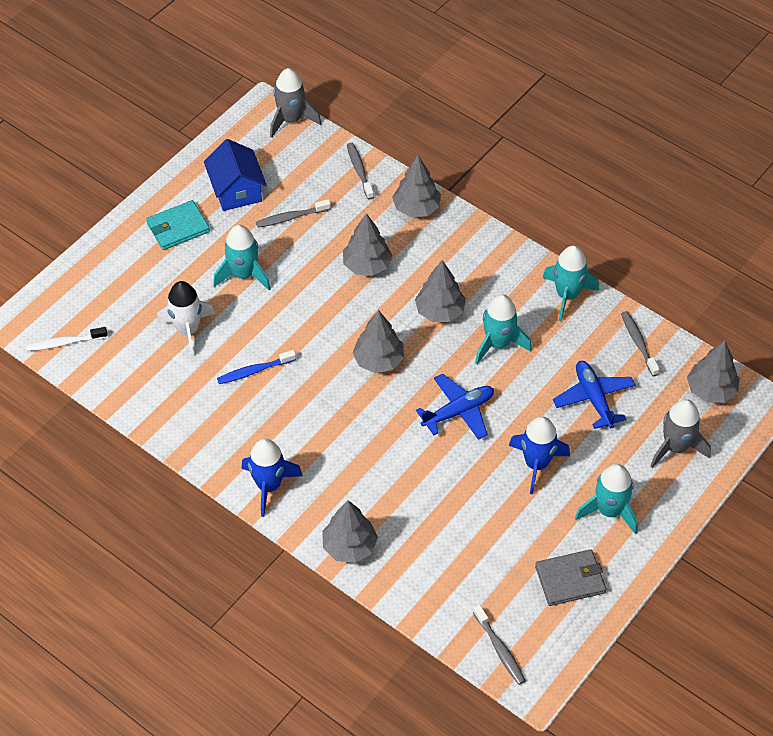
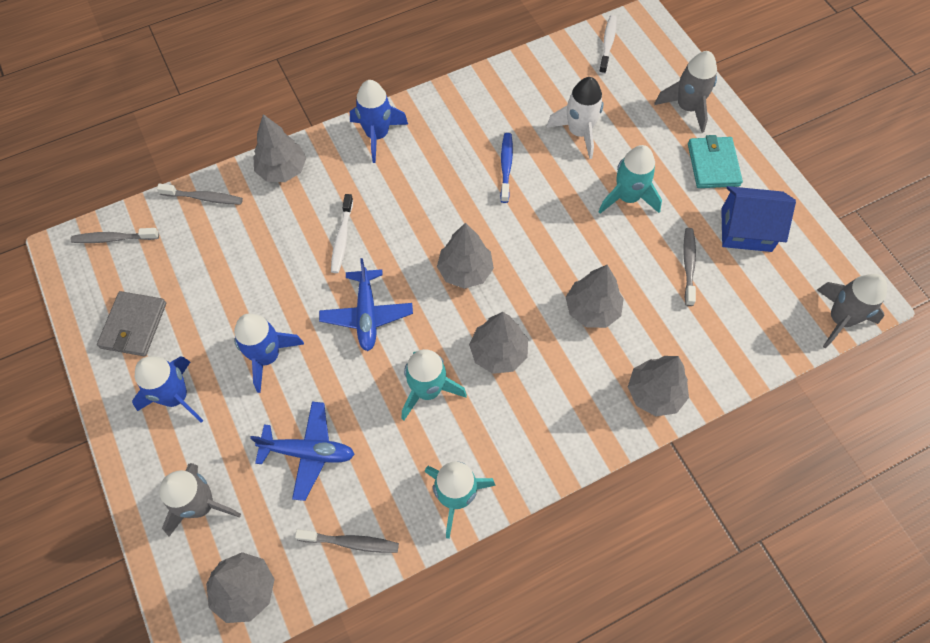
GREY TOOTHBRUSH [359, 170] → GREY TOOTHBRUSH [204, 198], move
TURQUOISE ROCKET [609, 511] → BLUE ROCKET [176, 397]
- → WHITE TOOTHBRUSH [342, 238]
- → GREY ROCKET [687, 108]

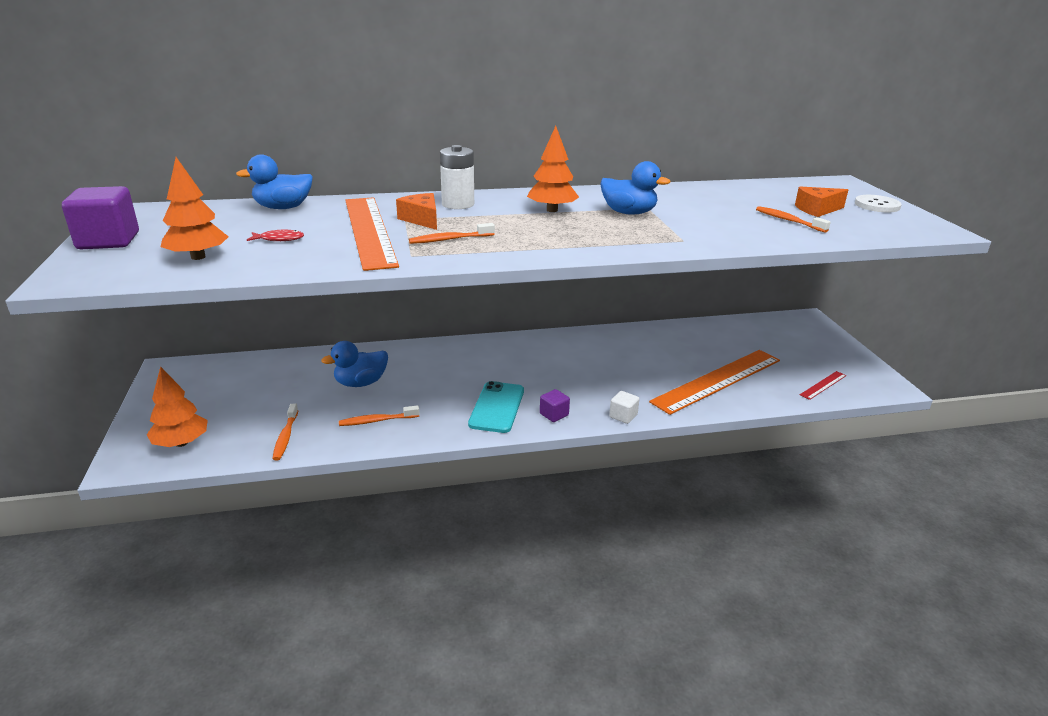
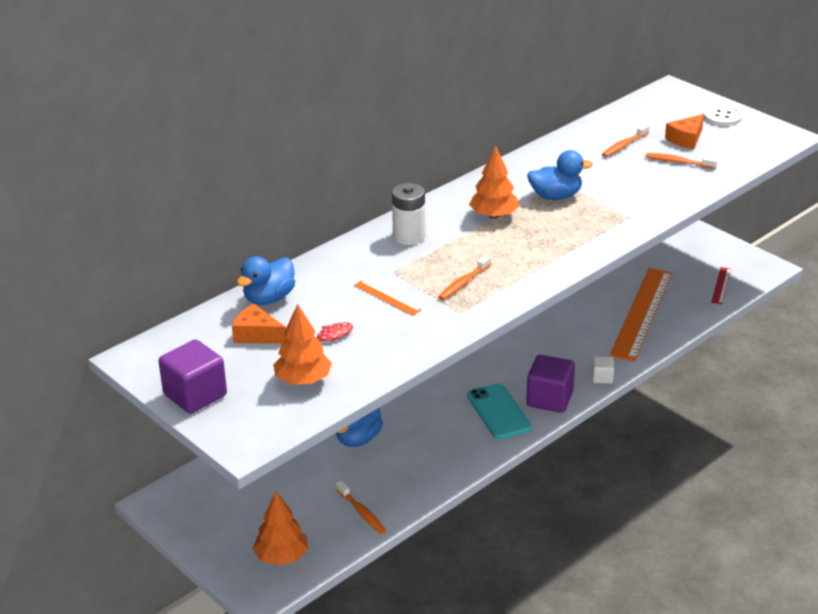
ORANGE TOOTHBRUSH [377, 421] → ORANGE TOOTHBRUSH [624, 145], move
ORANGE RULER [369, 230] → ORANGE RULER [387, 297], x0.42
ORANGE CHEESE [422, 219] → ORANGE CHEESE [257, 335], move
PURPLE CUBE [554, 414] → PURPLE CUBE [549, 399], x1.91

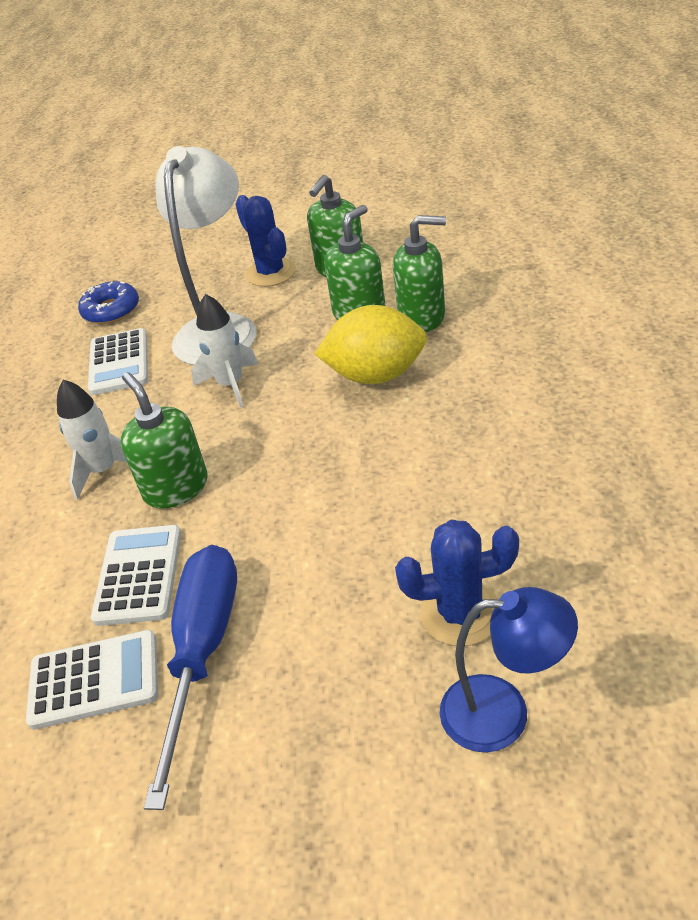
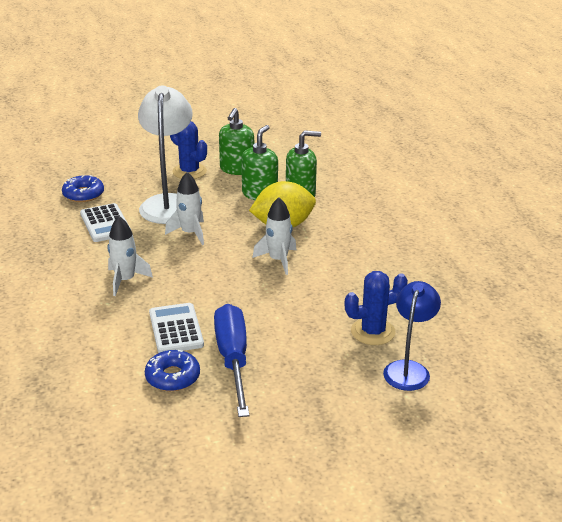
WHITE CALCULATOR [94, 680] → BLUE DONUT [172, 377]
GREEN SOAP DISPENSER [176, 488] → -
BLUE LAMP [503, 712] → BLUE LAMP [408, 369], 60 degrees counterclockwise
- → WHITE ROCKET [278, 260]

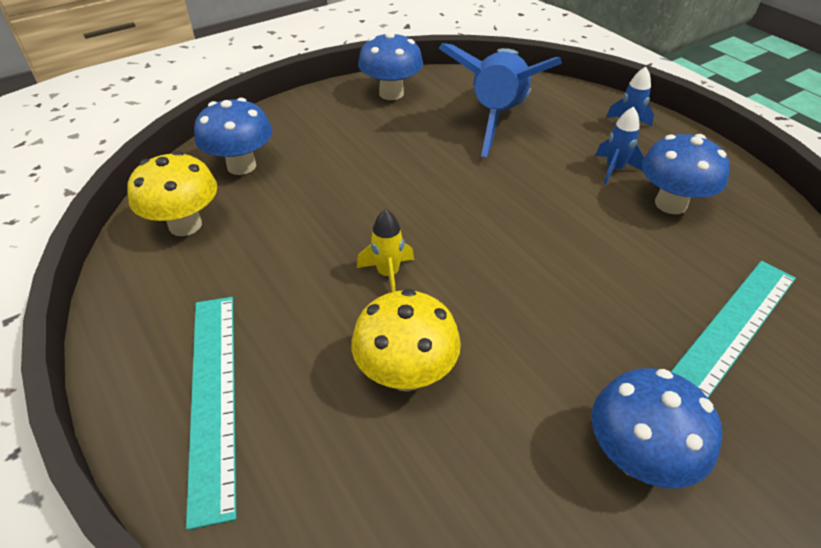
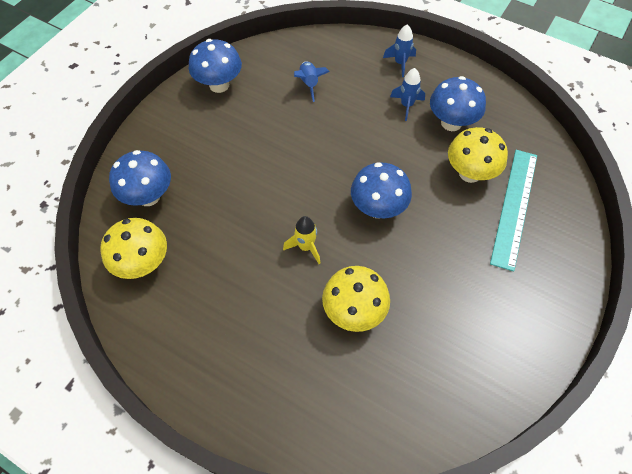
TURQUOISE RULER [213, 396] → -
BLUE ROCKET [497, 118] → BLUE ROCKET [309, 84], x0.42
BLUE MUSHROOM [636, 457] → BLUE MUSHROOM [378, 208], move
- → YELLOW MUSHROOM [469, 173]

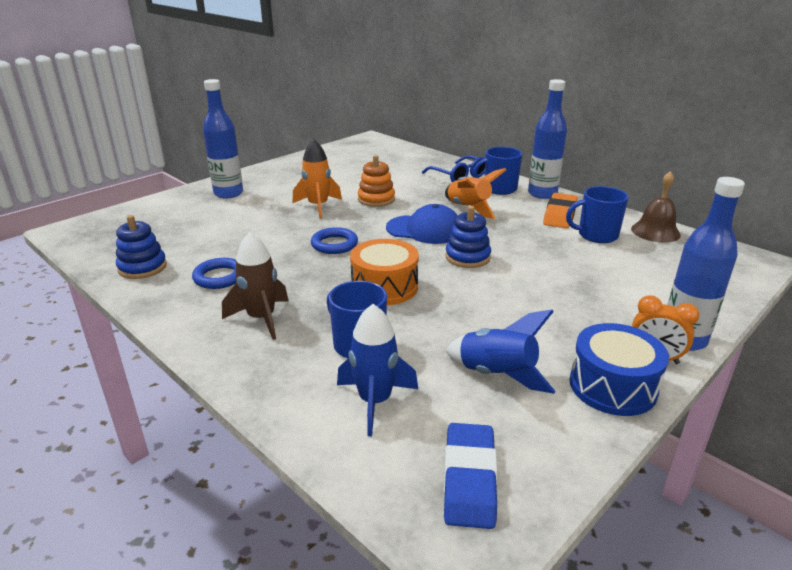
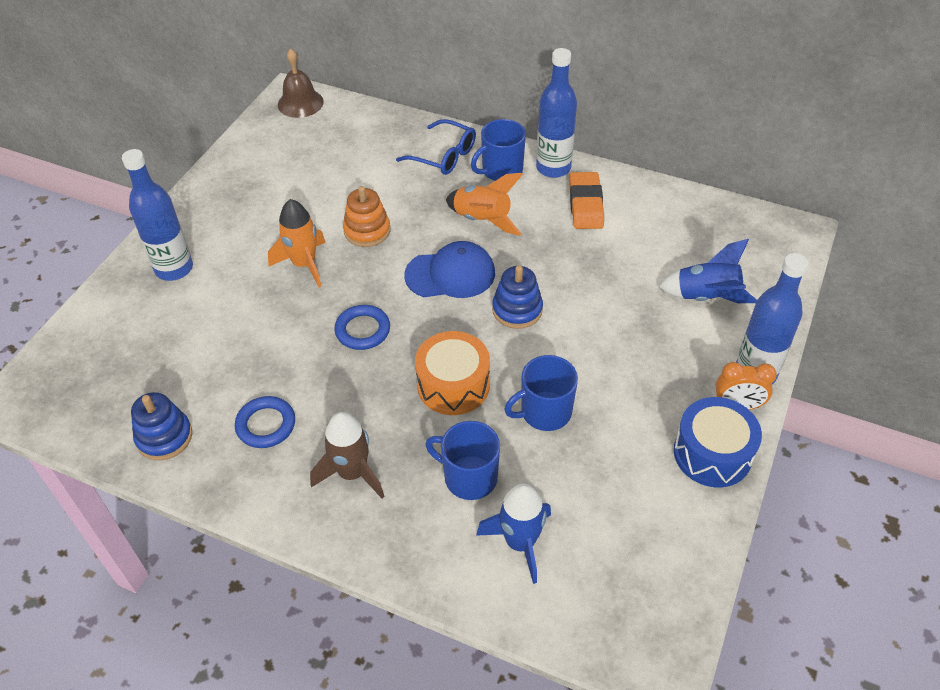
BLUE ERASER [469, 479] → -
BLUE ROCKET [497, 374] → BLUE ROCKET [706, 297], move
BLUE MUG [596, 235] → BLUE MUG [544, 412], move
BROWN BELL [655, 231] → BROWN BELL [300, 103], move

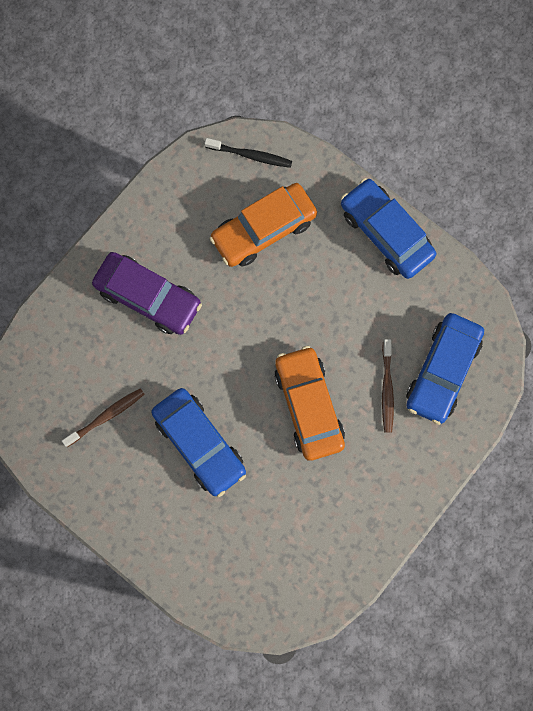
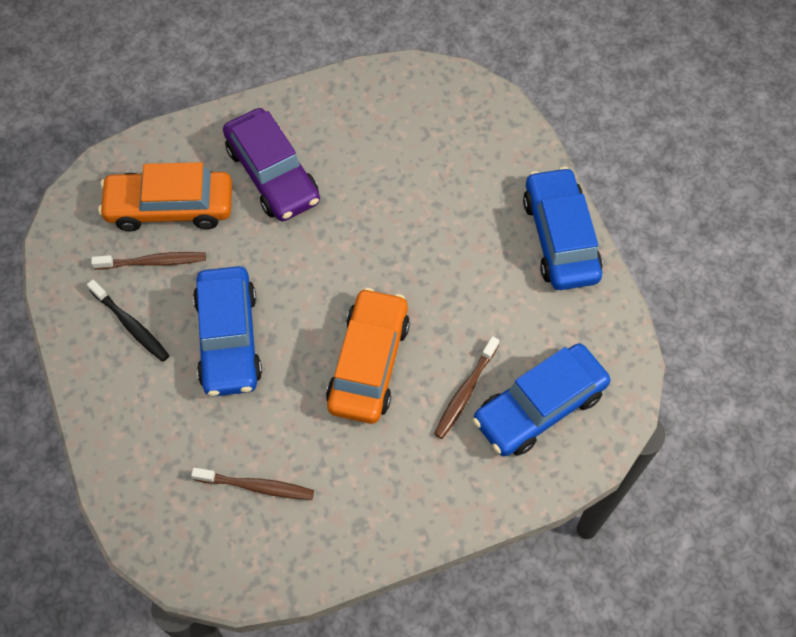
BLACK TOOTHBRUSH [250, 155] → BLACK TOOTHBRUSH [131, 325], move
ORANGE CAR [263, 229] → ORANGE CAR [170, 207], move
- → BROWN TOOTHBRUSH [256, 486]

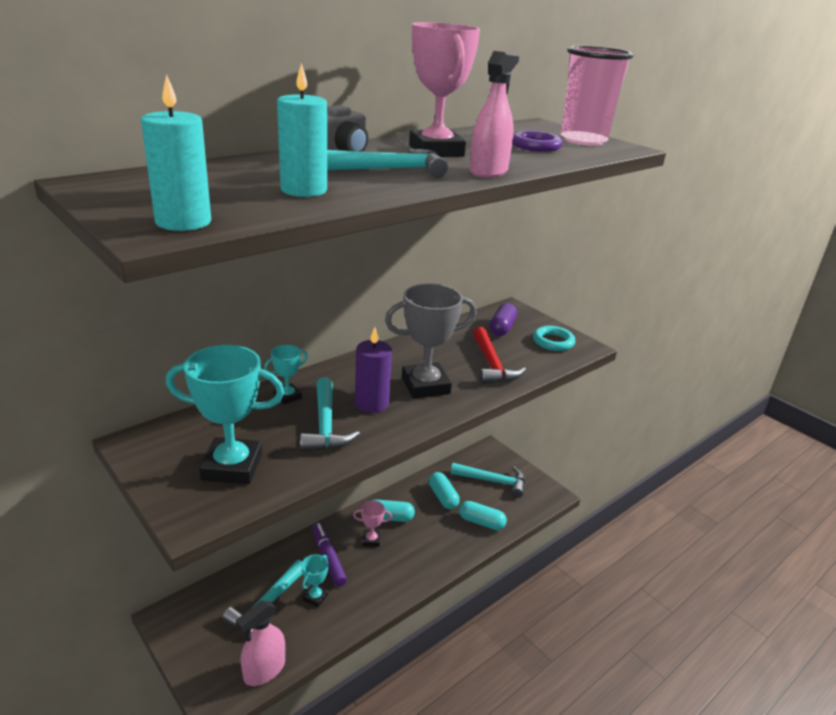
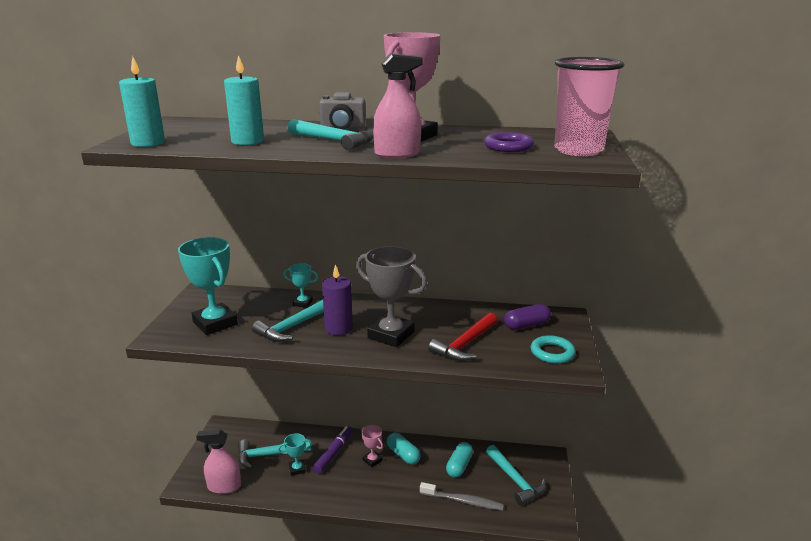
TURQUOISE CAPSULE [481, 522] → GREY TOOTHBRUSH [463, 501]

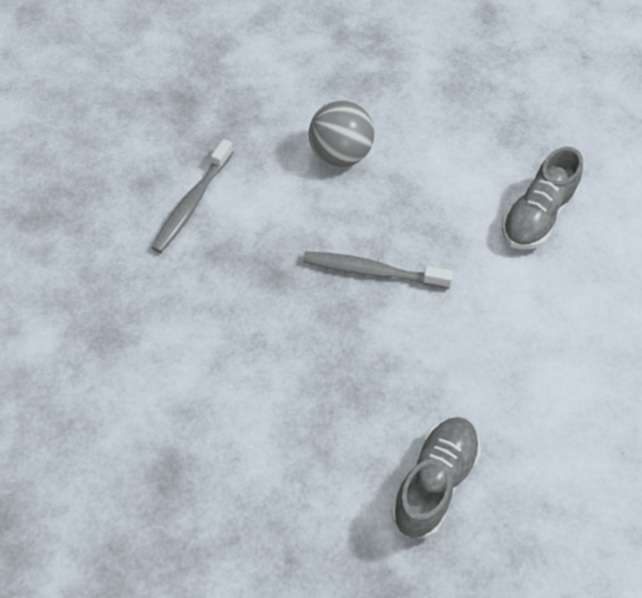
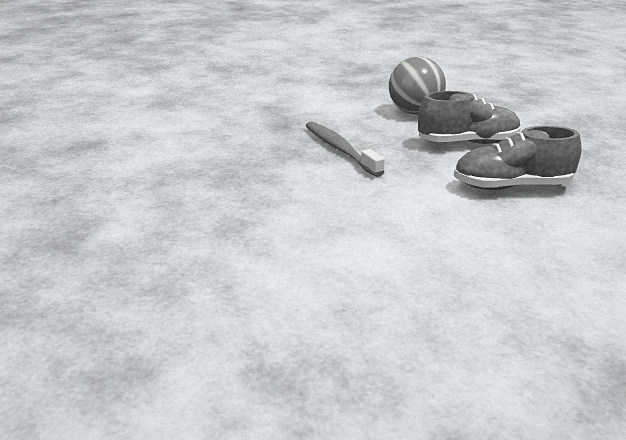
GREY TOOTHBRUSH [192, 203] → -
GREY SHOE [434, 482] → GREY SHOE [468, 143], move

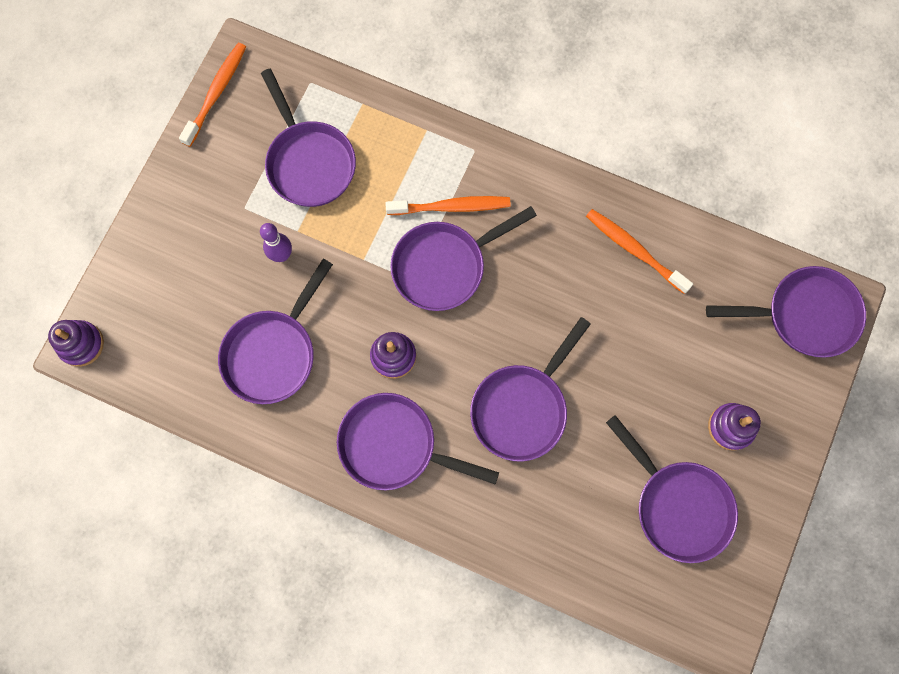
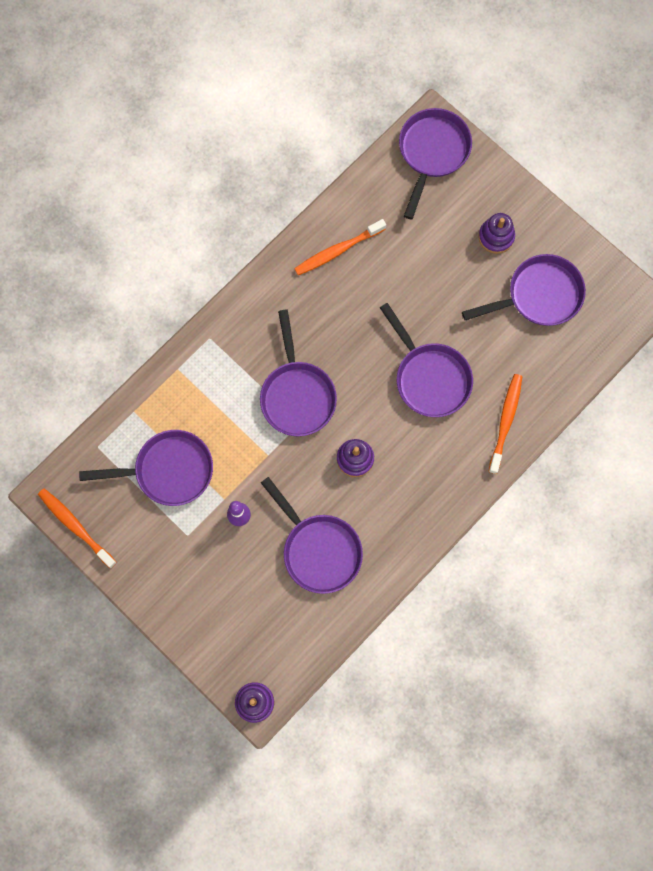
PURPLE PAN [394, 445] → -
ORANGE TOOTHBRUSH [451, 207] → ORANGE TOOTHBRUSH [505, 422], move

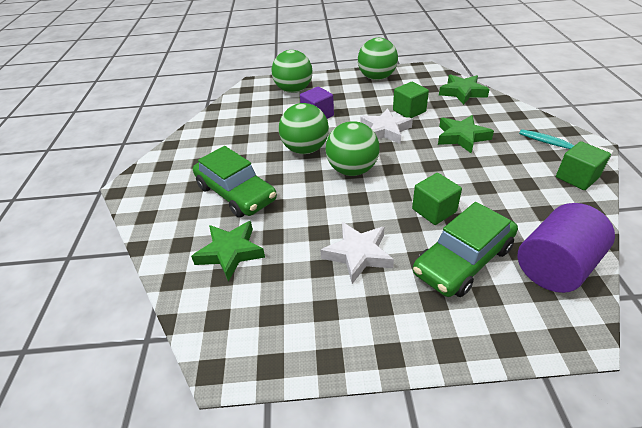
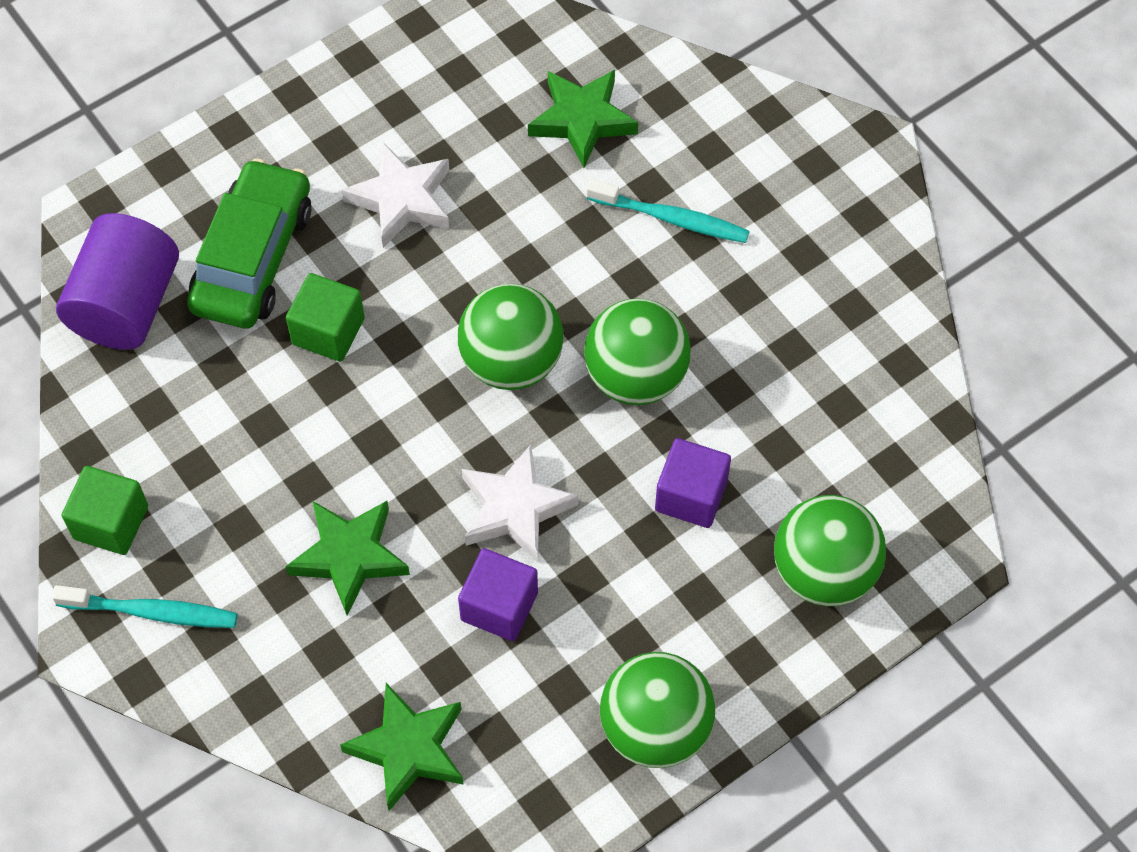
GREEN CAR [236, 193] → TURQUOISE TOOTHBRUSH [671, 218]
GREEN CUBE [409, 111] → PURPLE CUBE [499, 606]

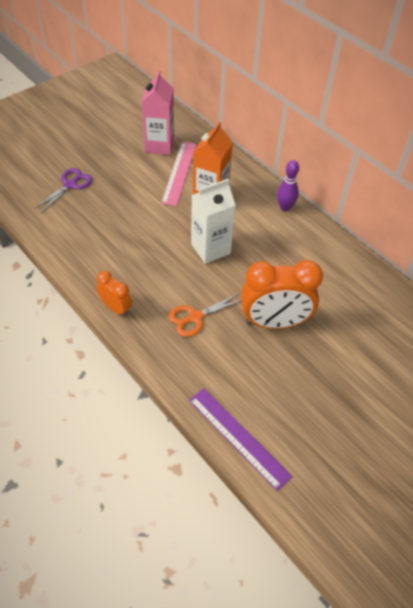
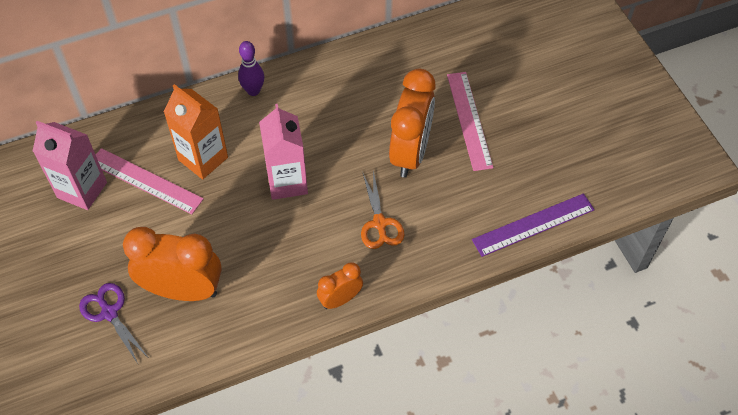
WHITE CARTON [210, 249] → PINK CARTON [287, 182]
- → ORANGE CLOCK [183, 290]
- → PINK RULER [469, 120]

